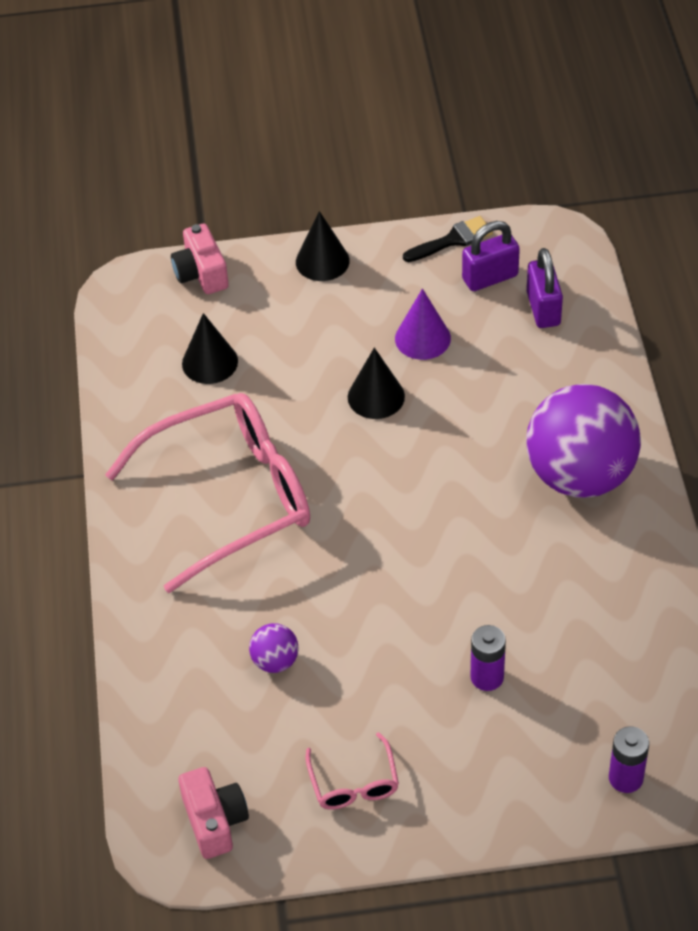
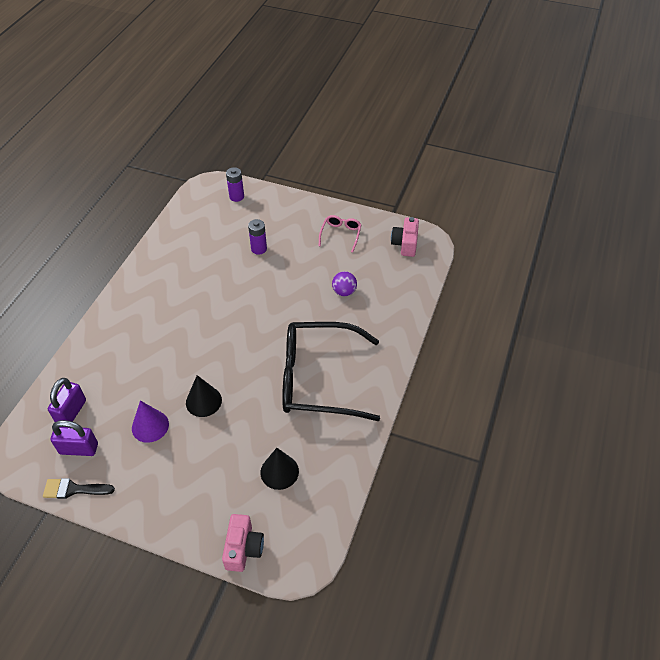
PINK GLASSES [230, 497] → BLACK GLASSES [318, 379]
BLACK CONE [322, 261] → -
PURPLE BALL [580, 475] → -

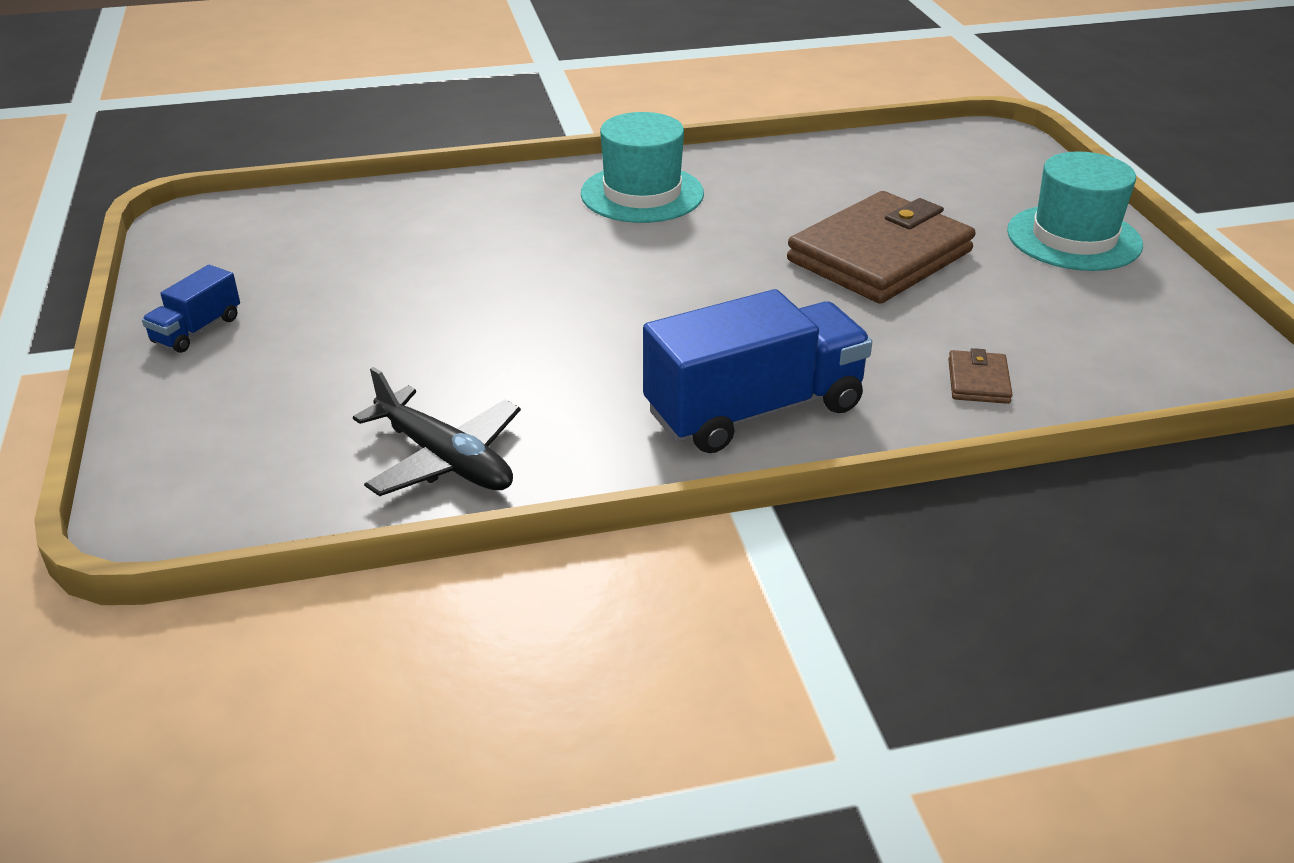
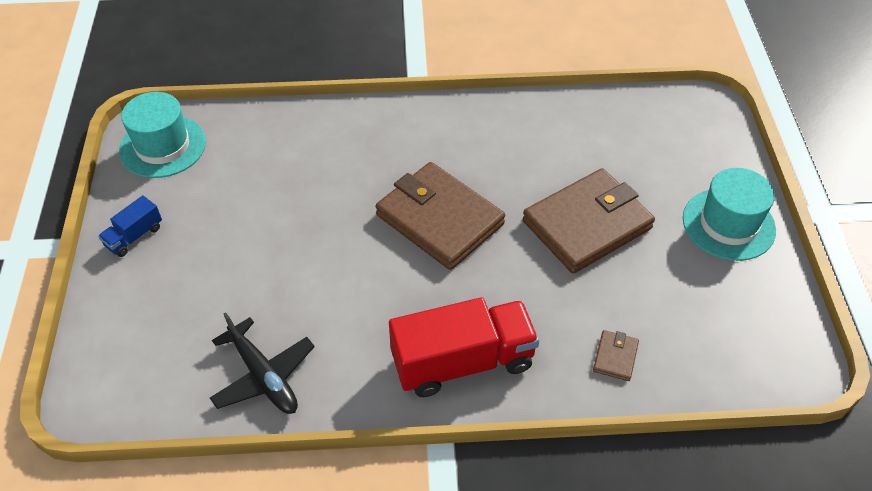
TURQUOISE HAT [642, 194] → TURQUOISE HAT [163, 146], move
BLUE TRUCK [754, 410] → RED TRUCK [462, 362]
- → BROWN WALLET [439, 219]

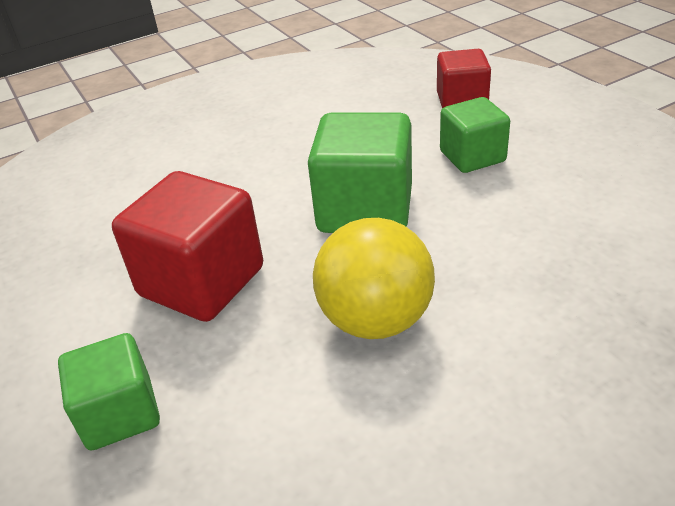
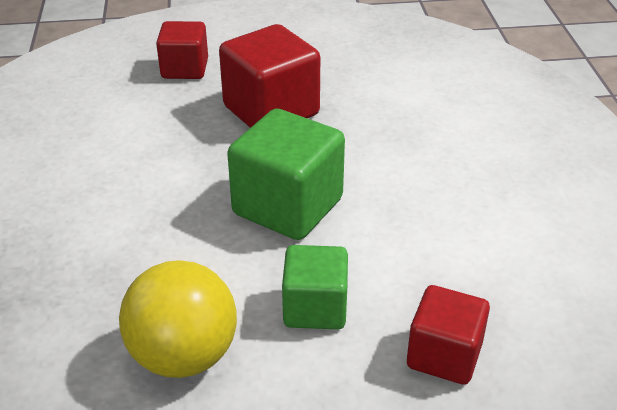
GREEN CUBE [120, 413] → RED CUBE [185, 69]
YELLOW BALL [376, 320] → YELLOW BALL [184, 356], move

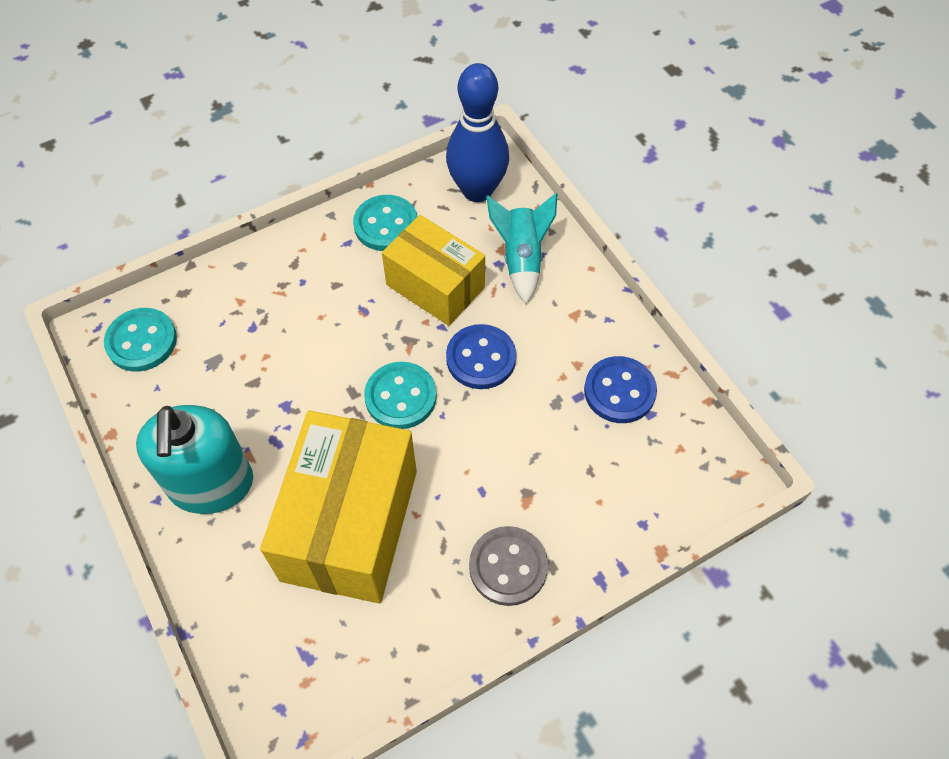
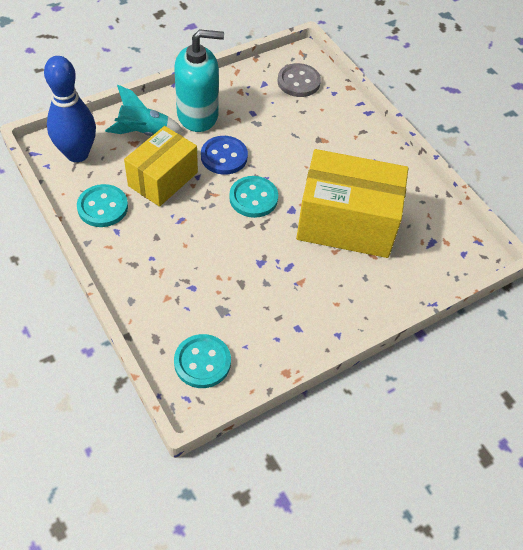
TURQUOISE SOAP DISPENSER [211, 484] → TURQUOISE SOAP DISPENSER [198, 115], move
GREY BUTTON [508, 567] → GREY BUTTON [298, 82], move
BLUE BUTTON [619, 391] → -

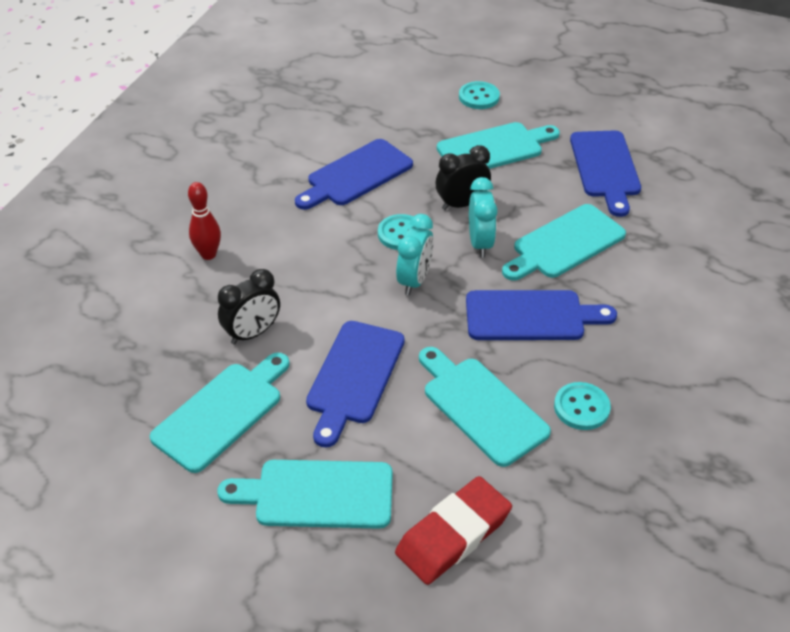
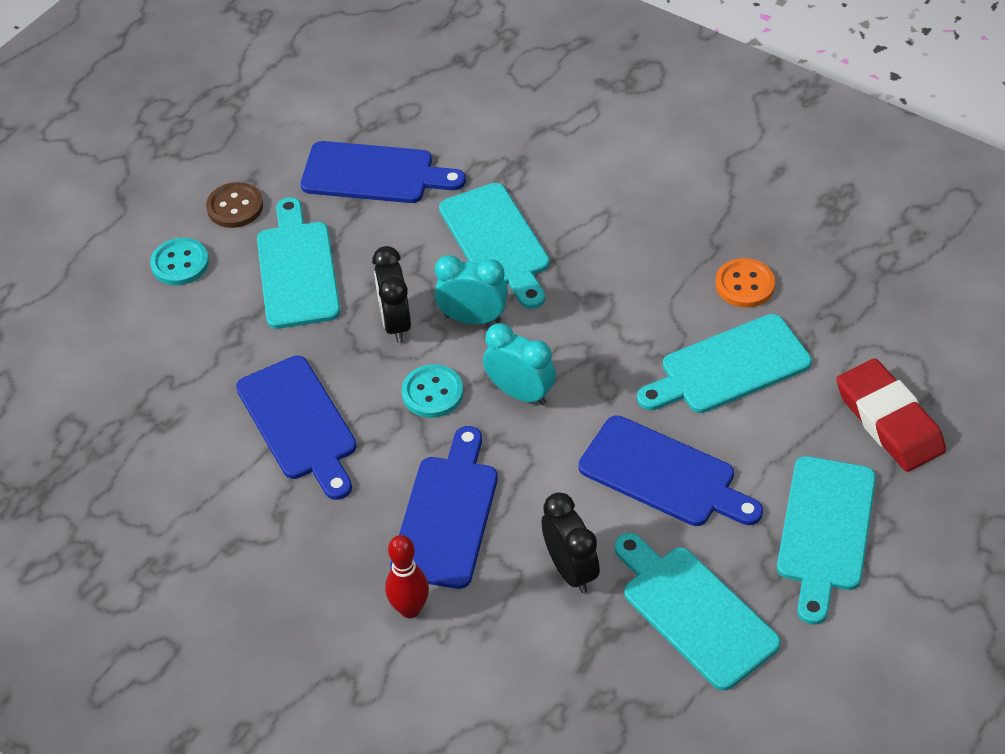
BLUE CUTTING BOARD [530, 316] → BLUE CUTTING BOARD [446, 515], move
TURQUOISE BUTTON [581, 407] → ORANGE BUTTON [744, 285]
- → BROWN BUTTON [235, 207]

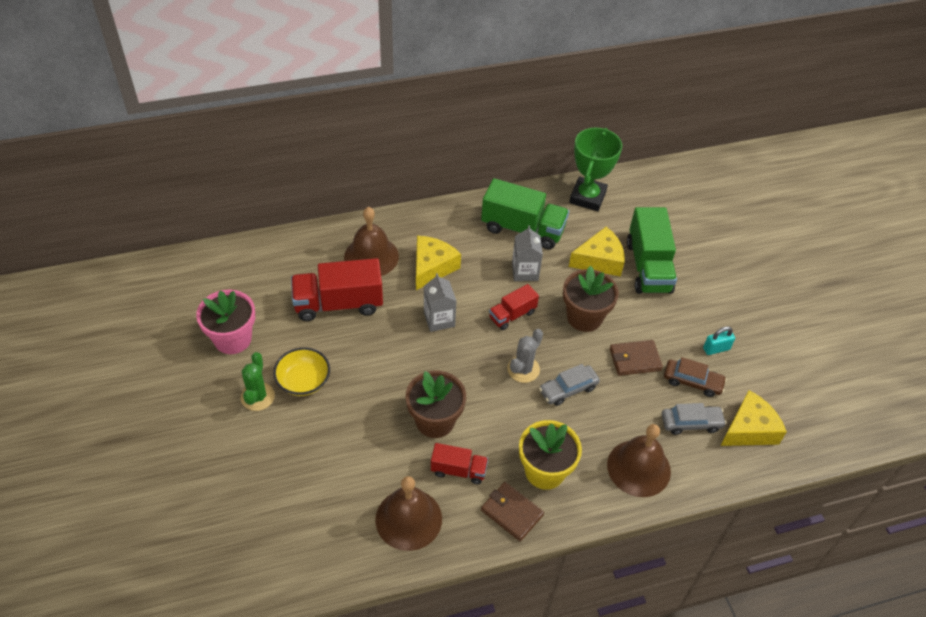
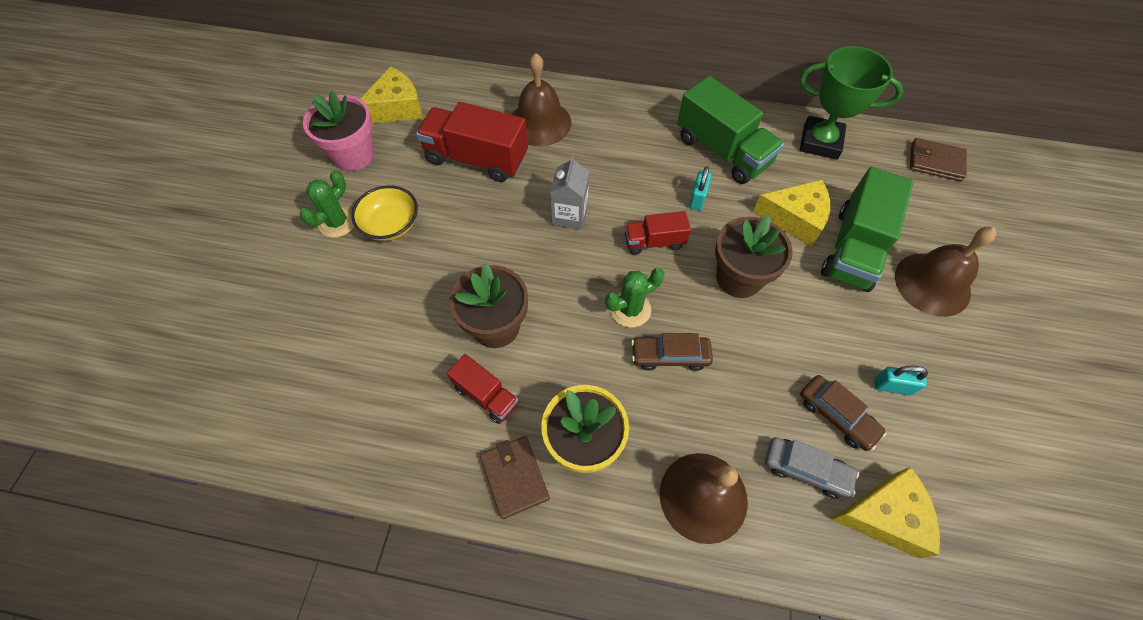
BROWN BELL [408, 519] → BROWN BELL [932, 284], move
YELLOW CHEESE [432, 267] → YELLOW CHEESE [396, 108], move
GREY CACTUS [523, 369] → GREEN CACTUS [630, 309]
GREY CARTON [525, 271] → TURQUOISE PADLOCK [697, 198]
GREY CAR [568, 389] → BROWN CAR [670, 356]
GREEN TROPHY [587, 197] → GREEN TROPHY [820, 142], 60 degrees clockwise
BROWN WALLET [635, 359] → BROWN WALLET [935, 162], move

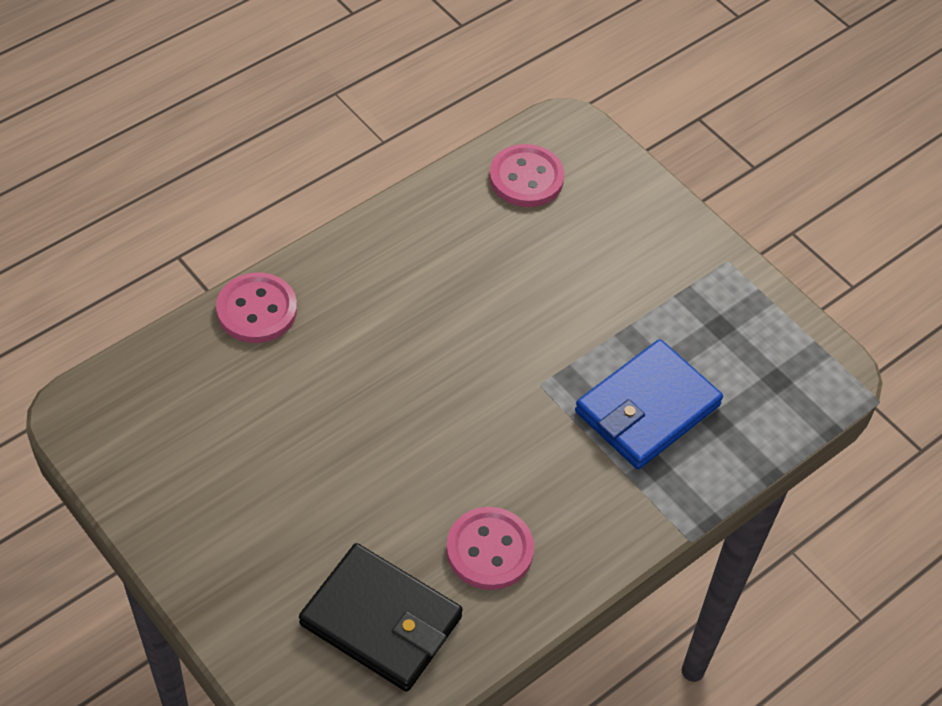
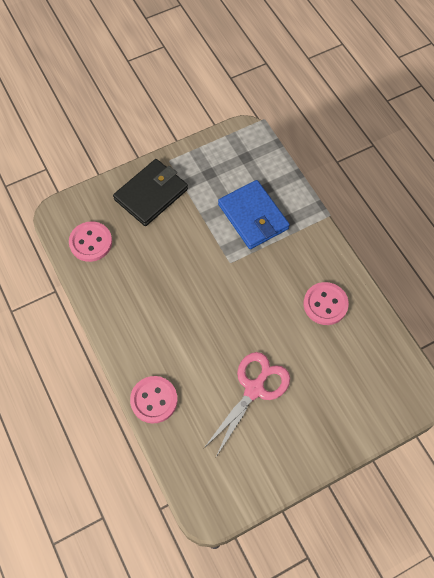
BLACK WALLET [381, 621] → BLACK WALLET [151, 194], move
- → PINK SCISSORS [254, 389]

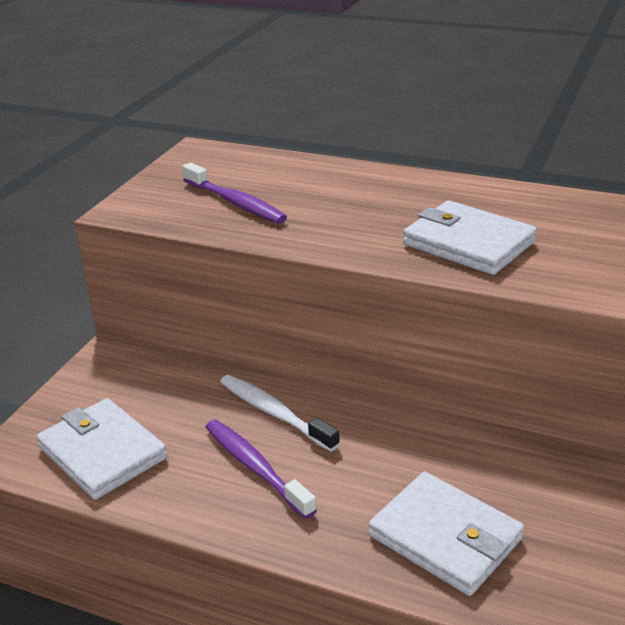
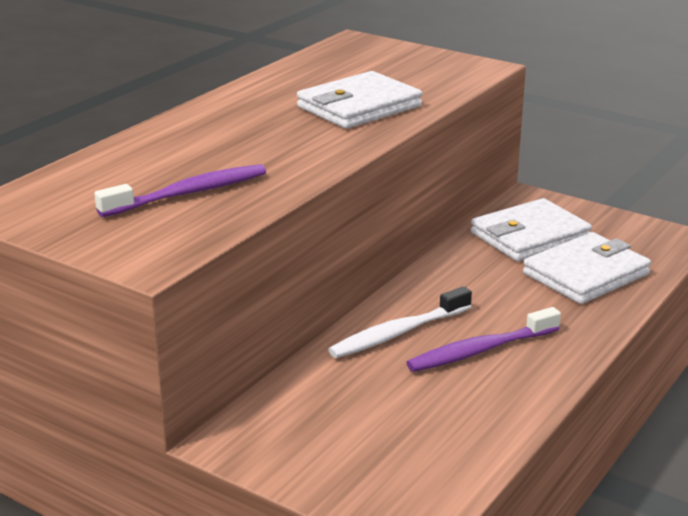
WHITE WALLET [102, 453] → WHITE WALLET [530, 236], move

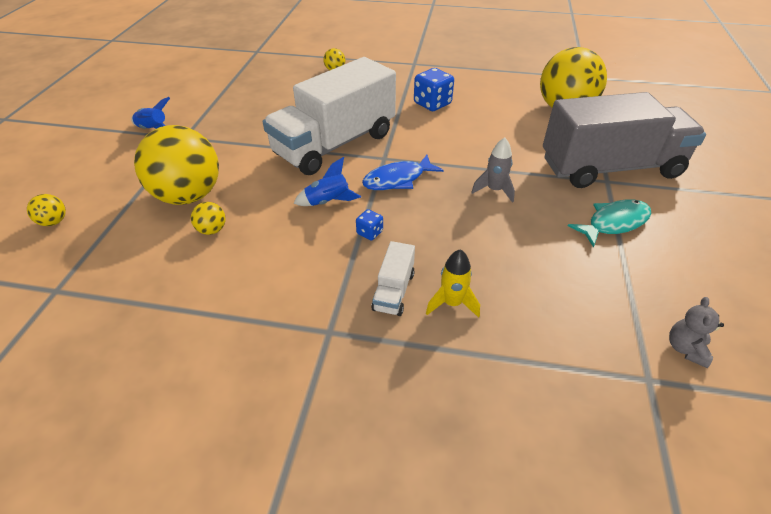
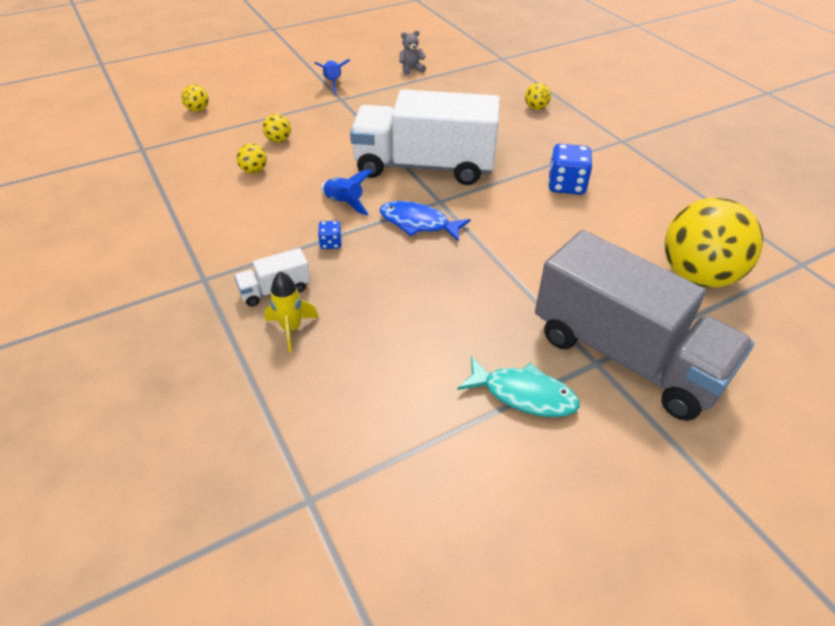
YELLOW BALL [189, 196] → YELLOW BALL [278, 140], x0.40
GREY ROCKET [494, 190] → -
GREY TEDDY BEAR [685, 349] → GREY TEDDY BEAR [411, 70], move

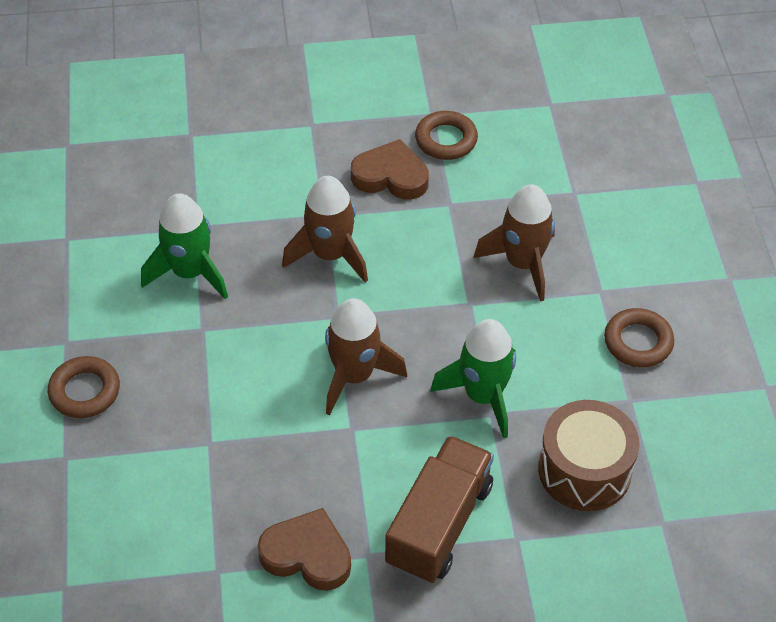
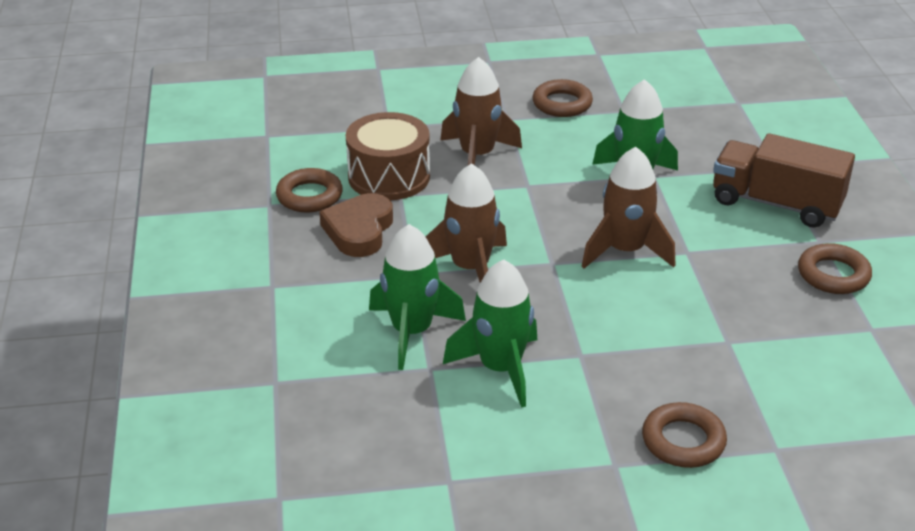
BROWN HEART [307, 554] → BROWN RING [833, 275]
BROWN DRUM [584, 470] → BROWN DRUM [389, 177], move
- → GREEN ROCKET [412, 332]

